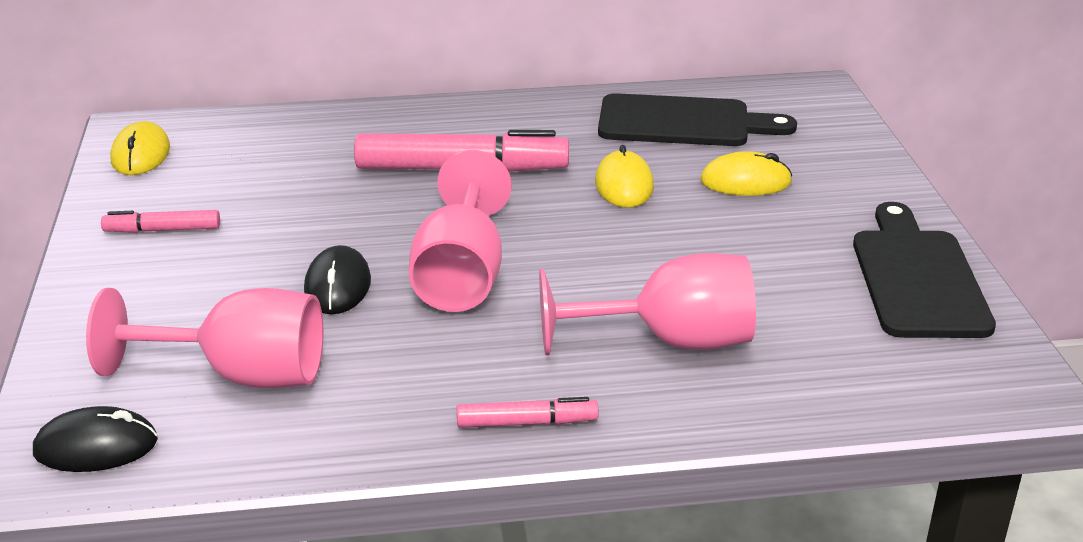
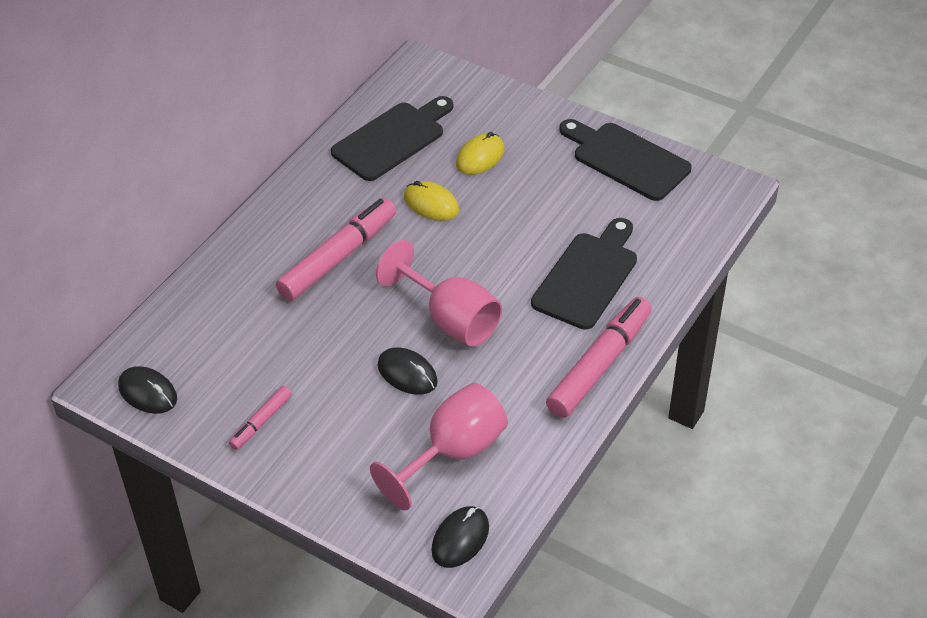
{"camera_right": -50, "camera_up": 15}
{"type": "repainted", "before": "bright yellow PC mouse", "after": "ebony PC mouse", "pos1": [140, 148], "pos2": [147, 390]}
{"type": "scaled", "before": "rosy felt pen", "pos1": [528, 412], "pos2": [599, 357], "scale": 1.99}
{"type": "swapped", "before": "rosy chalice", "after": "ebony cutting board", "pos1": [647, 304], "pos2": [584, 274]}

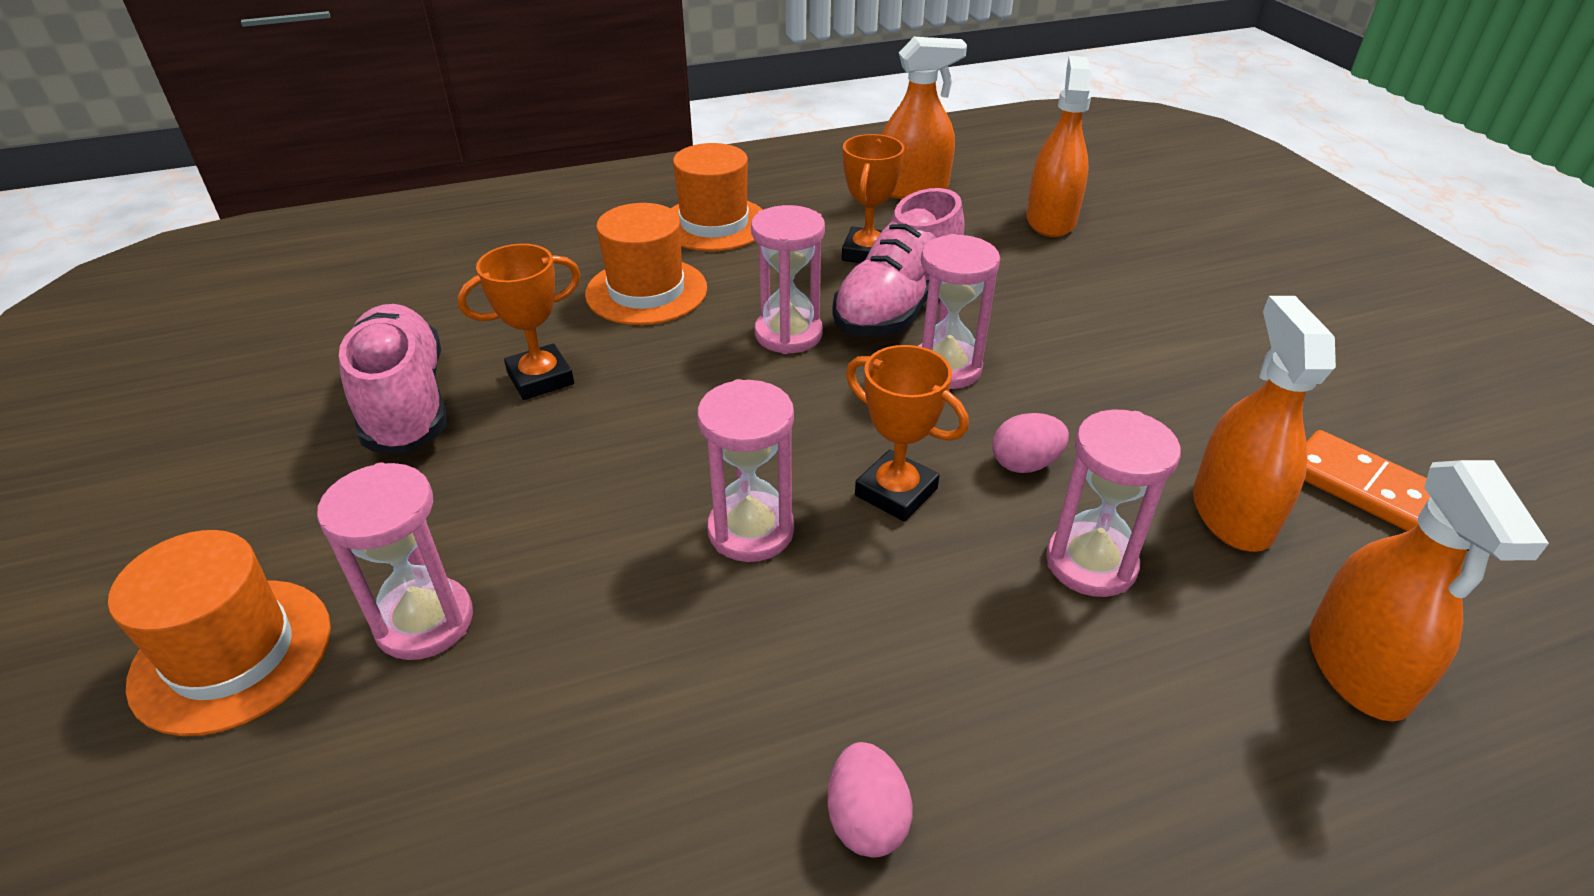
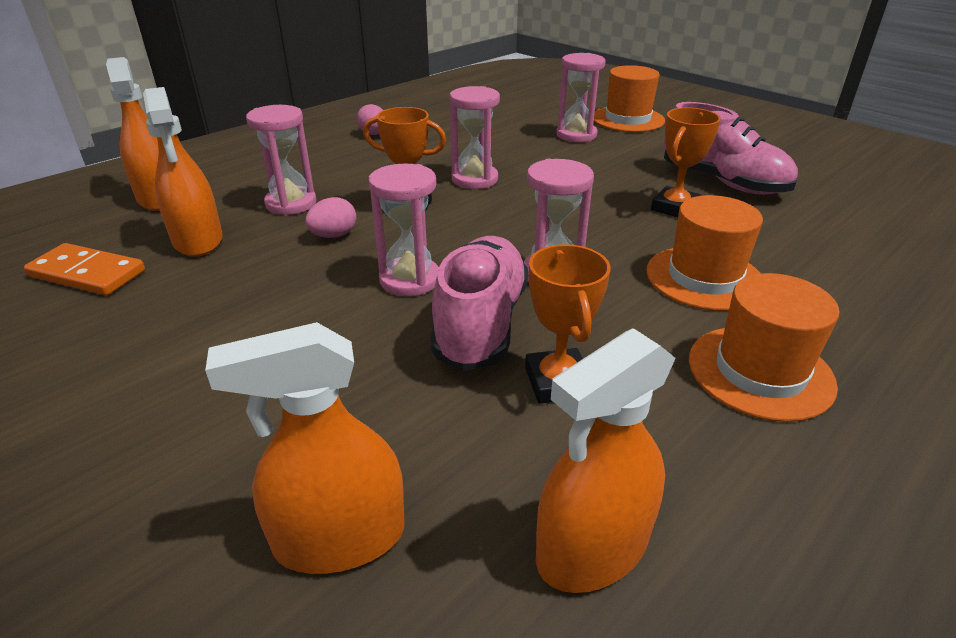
{"camera_right": 155, "camera_up": -5}
{"type": "rotated", "before": "bright orange sprayer", "pos1": [1059, 146], "pos2": [304, 448], "turn": 90}

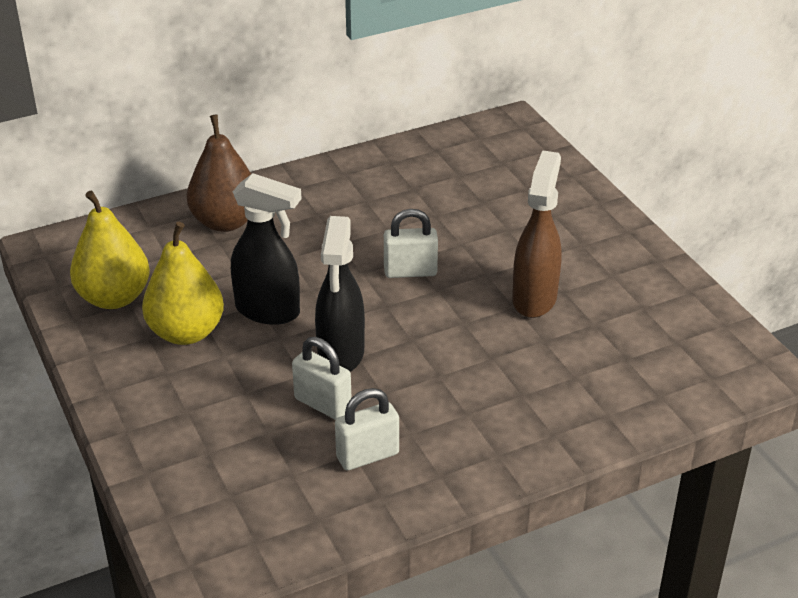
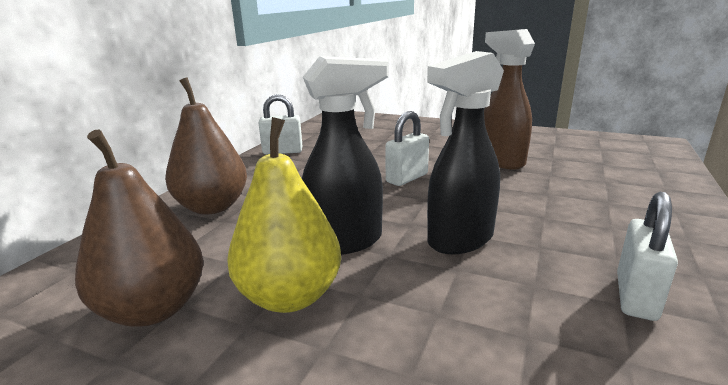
{"camera_right": -40, "camera_up": -15}
{"type": "repainted", "before": "bright yellow pear fruit", "after": "russet pear fruit", "pos1": [110, 250], "pos2": [139, 228]}
{"type": "shifted", "before": "white lock", "pos1": [321, 378], "pos2": [280, 124]}
{"type": "rotated", "before": "ebony sprayer", "pos1": [340, 294], "pos2": [465, 152], "turn": 90}

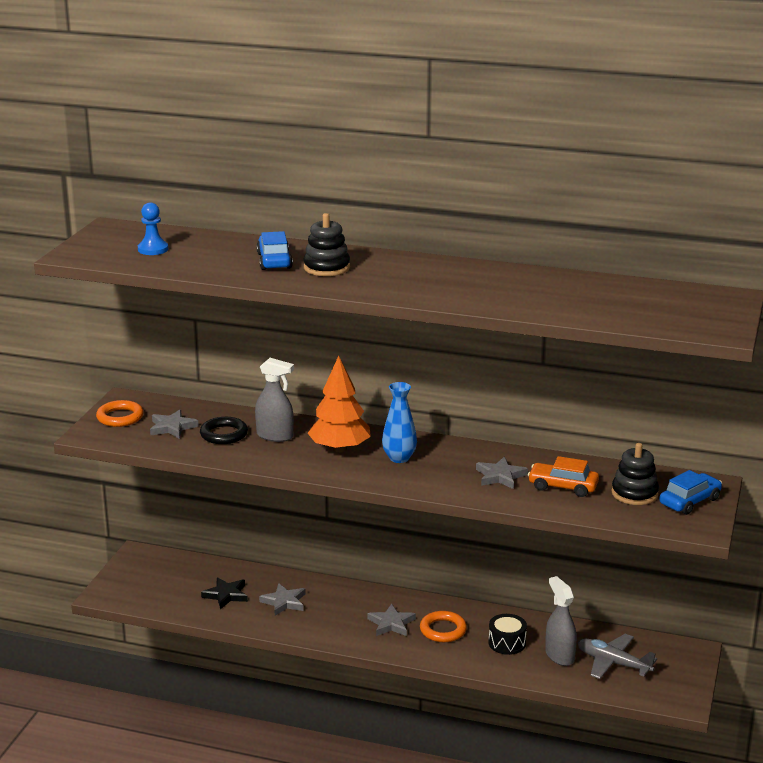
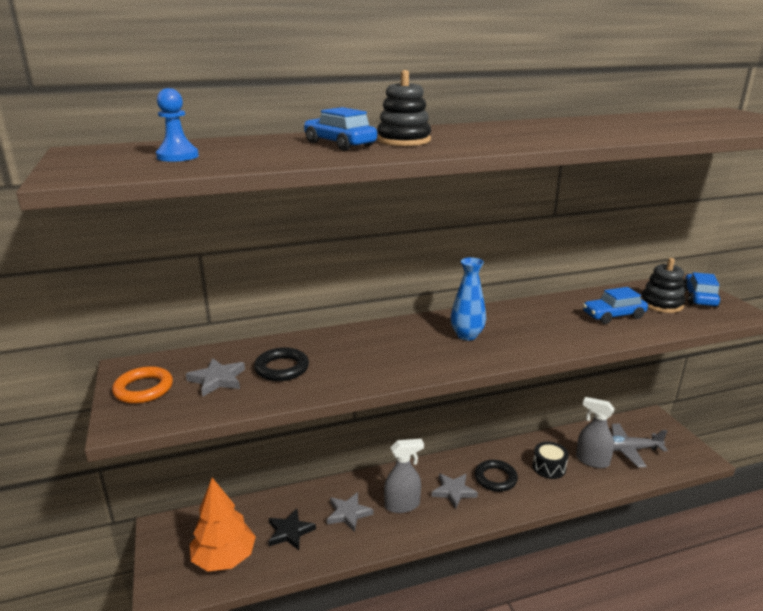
{"camera_right": -35, "camera_up": 0}
{"type": "shifted", "before": "gray sprayer", "pos1": [274, 400], "pos2": [404, 476]}
{"type": "shifted", "before": "bright orange toy tree", "pos1": [339, 404], "pos2": [223, 524]}
{"type": "repainted", "before": "bright orange hoop", "after": "ebony hoop", "pos1": [443, 626], "pos2": [496, 476]}
{"type": "gone", "before": "gray five-pointed star", "pos1": [502, 473]}
{"type": "repainted", "before": "bright orange toy car", "after": "royal blue toy car", "pos1": [563, 476], "pos2": [615, 305]}

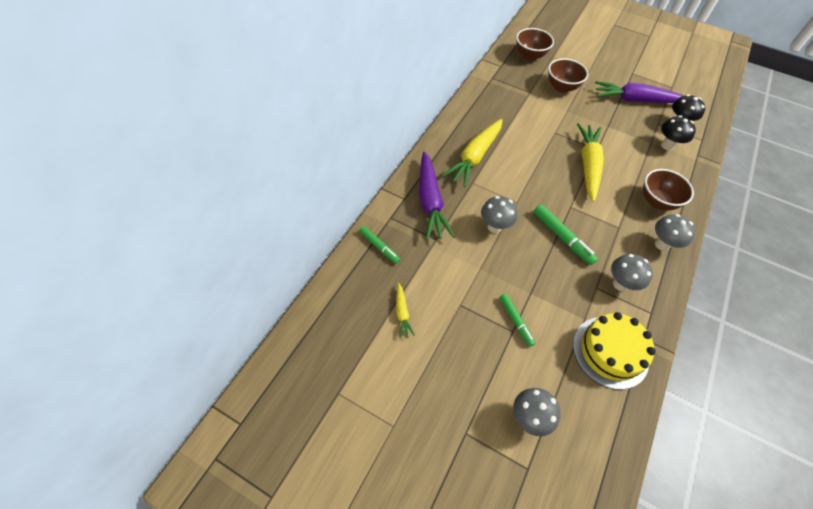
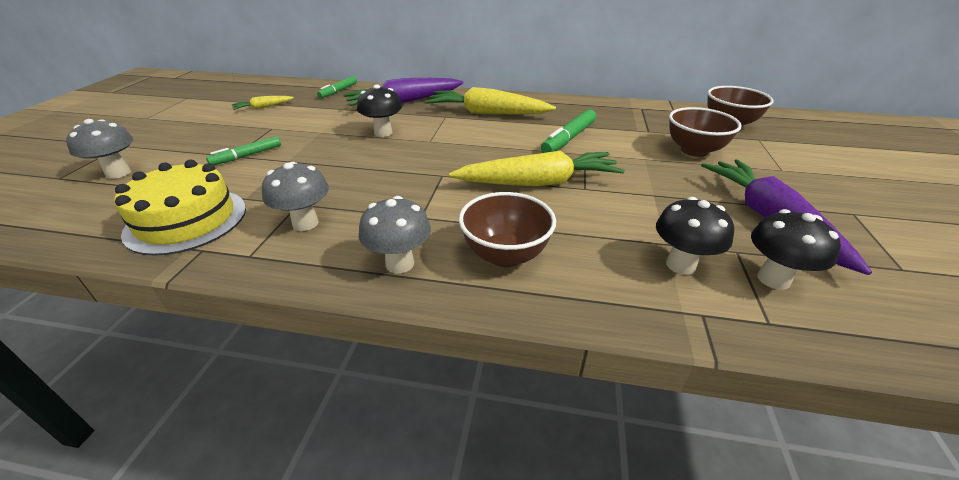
{"camera_right": 75, "camera_up": -20}
{"type": "repainted", "before": "gray mushroom", "after": "ebony mushroom", "pos1": [499, 214], "pos2": [379, 110]}
{"type": "shifted", "before": "leaf-green felt pen", "pos1": [566, 234], "pos2": [568, 131]}

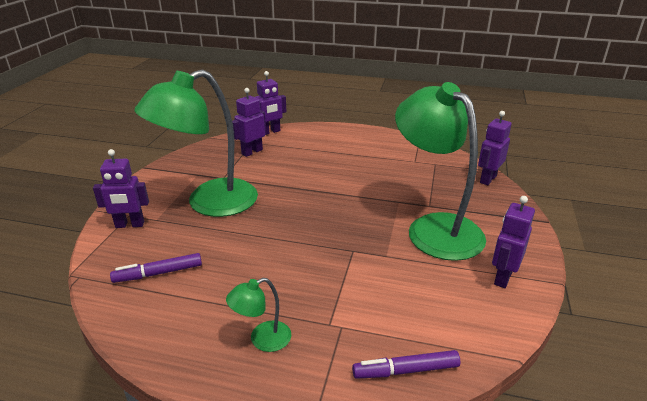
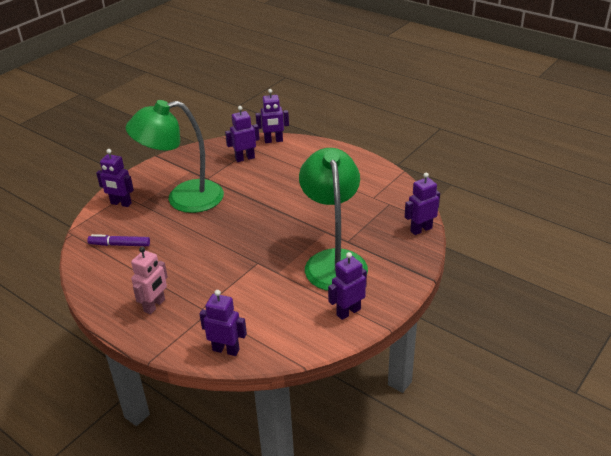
{"camera_right": 25, "camera_up": 5}
{"type": "swapped", "before": "leaf-green desk lamp", "after": "rosy robot", "pos1": [258, 315], "pos2": [149, 281]}
{"type": "swapped", "before": "purple felt pen", "after": "purple robot", "pos1": [406, 364], "pos2": [223, 323]}

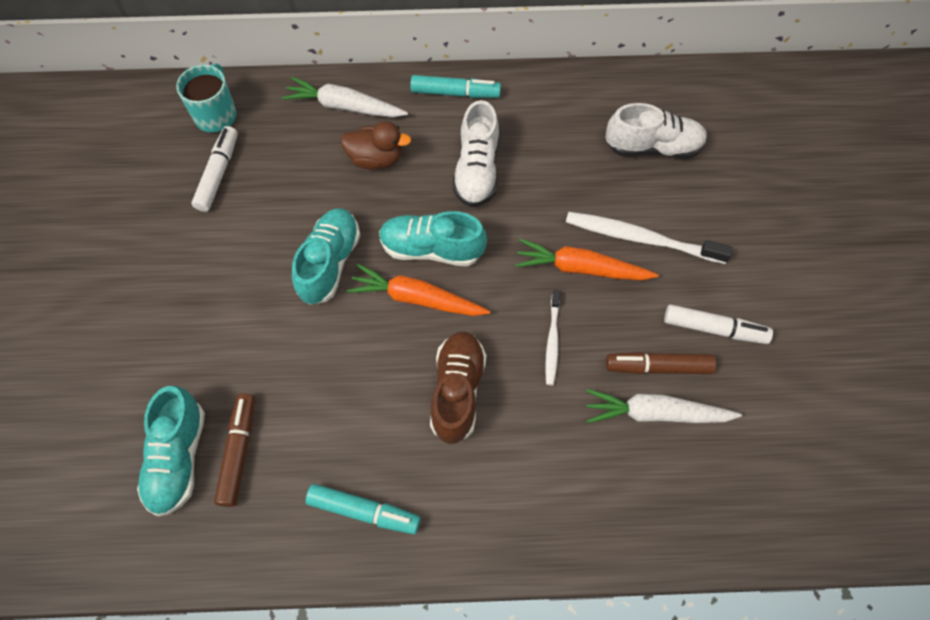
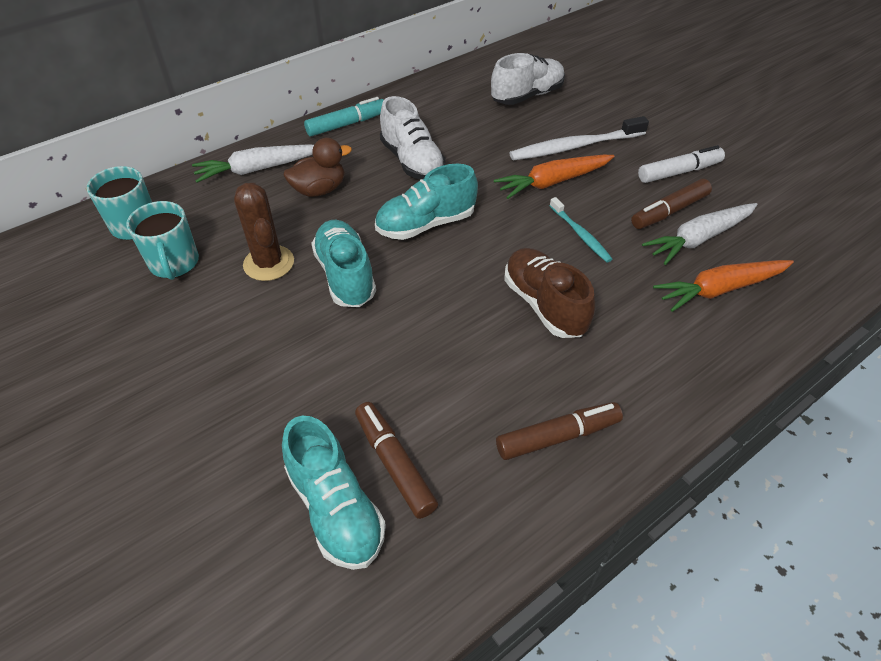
{"camera_right": -35, "camera_up": -15}
{"type": "swapped", "before": "white felt pen", "after": "teal tea mug", "pos1": [214, 169], "pos2": [162, 240]}
{"type": "repainted", "before": "teal felt pen", "after": "russet felt pen", "pos1": [363, 509], "pos2": [559, 431]}
{"type": "shifted", "before": "bright orange toy carrot", "pos1": [418, 290], "pos2": [723, 286]}
{"type": "repainted", "before": "white tooth brush", "after": "teal tooth brush", "pos1": [552, 337], "pos2": [581, 230]}
{"type": "new", "after": "russet prickly plant", "pos2": [264, 232]}

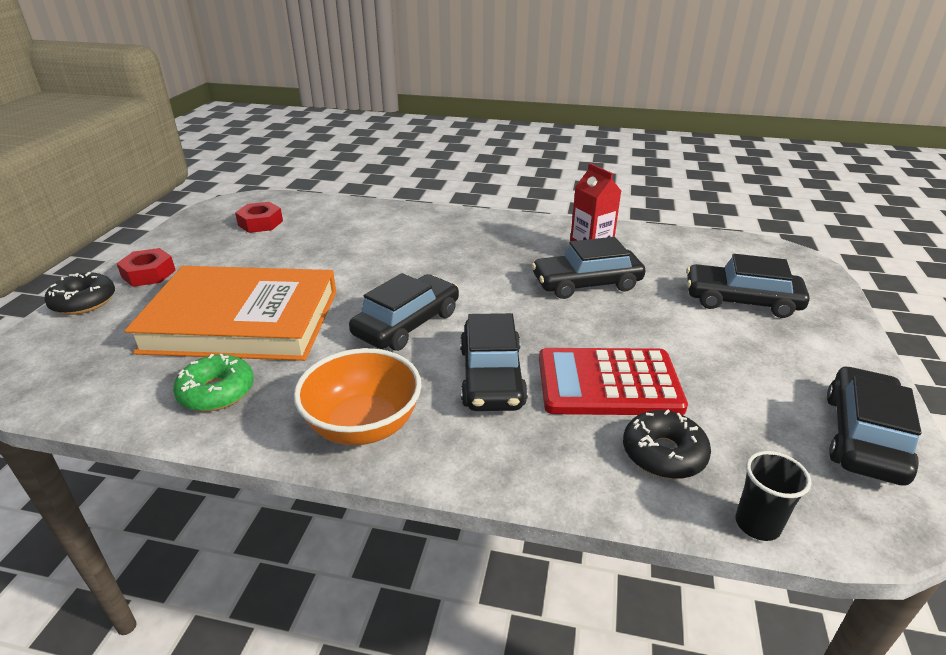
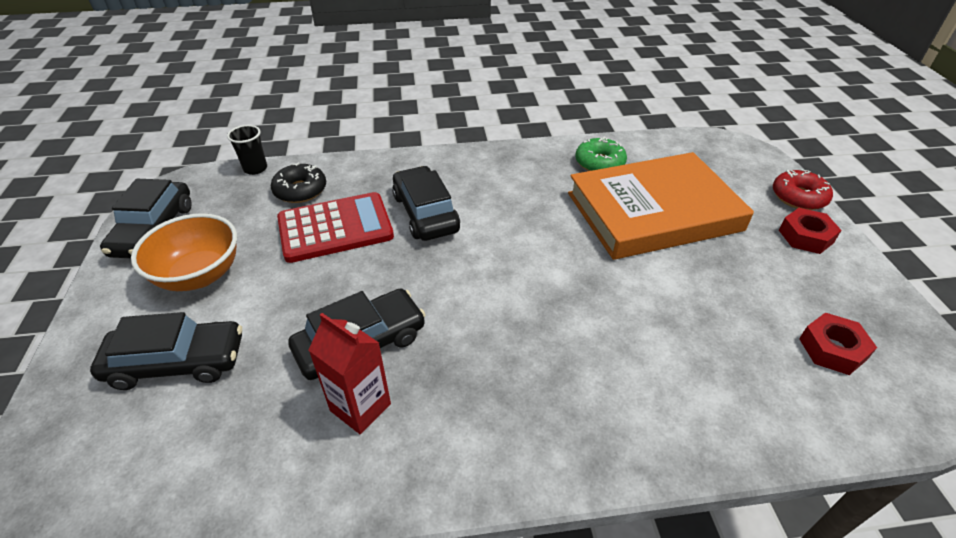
{"camera_right": 160, "camera_up": 10}
{"type": "repainted", "before": "ebony doughnut", "after": "scarlet doughnut", "pos1": [79, 293], "pos2": [803, 189]}
{"type": "shifted", "before": "bright orange deep dish", "pos1": [357, 396], "pos2": [184, 252]}
{"type": "gone", "before": "ebony toy car", "pos1": [404, 312]}

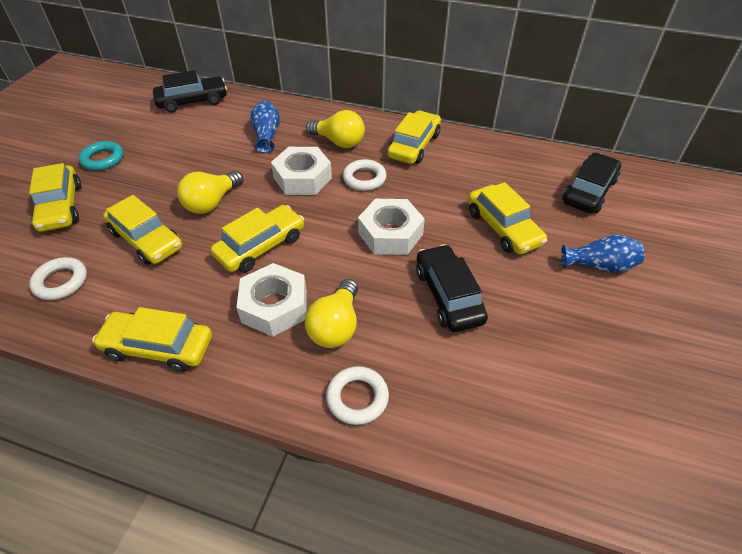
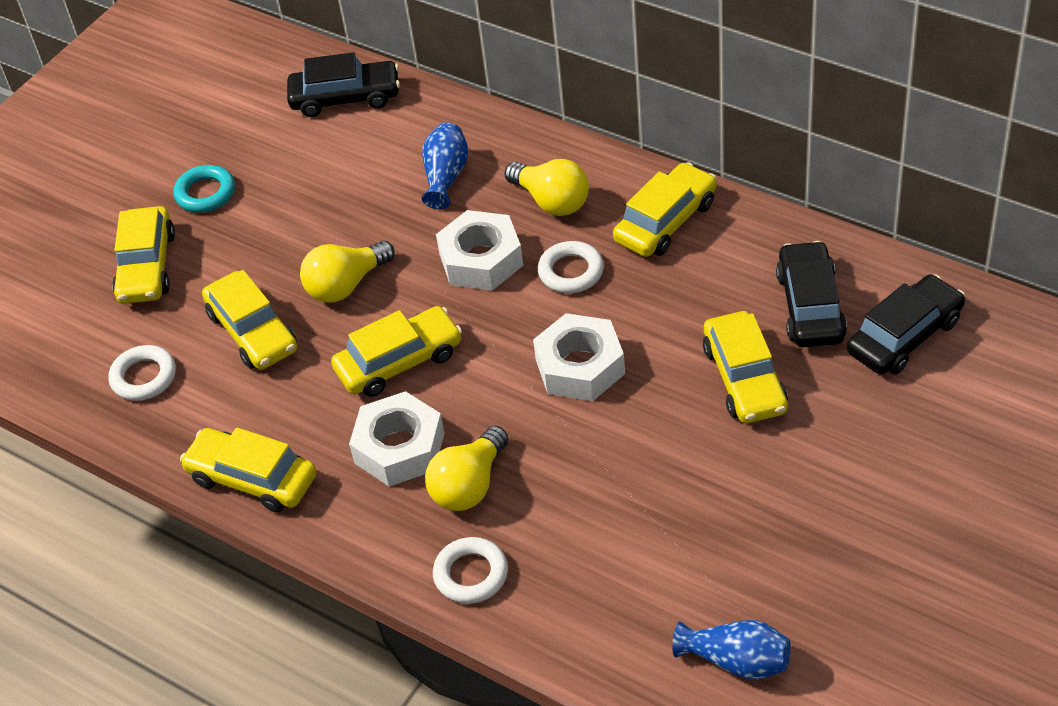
{"camera_right": 20, "camera_up": 0}
{"type": "shifted", "before": "ebony toy car", "pos1": [452, 288], "pos2": [811, 294]}
{"type": "shifted", "before": "royal blue tall vase", "pos1": [602, 254], "pos2": [731, 650]}

